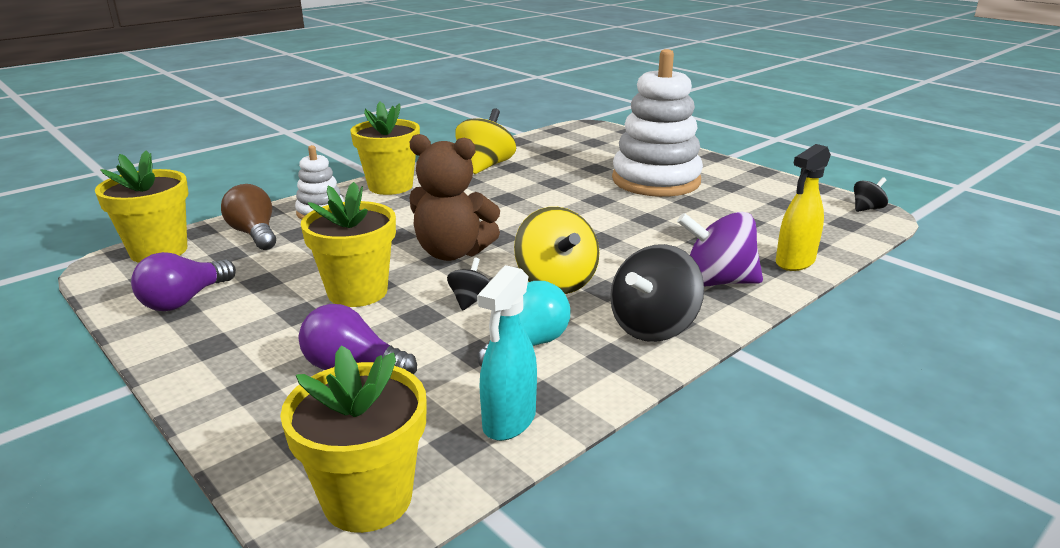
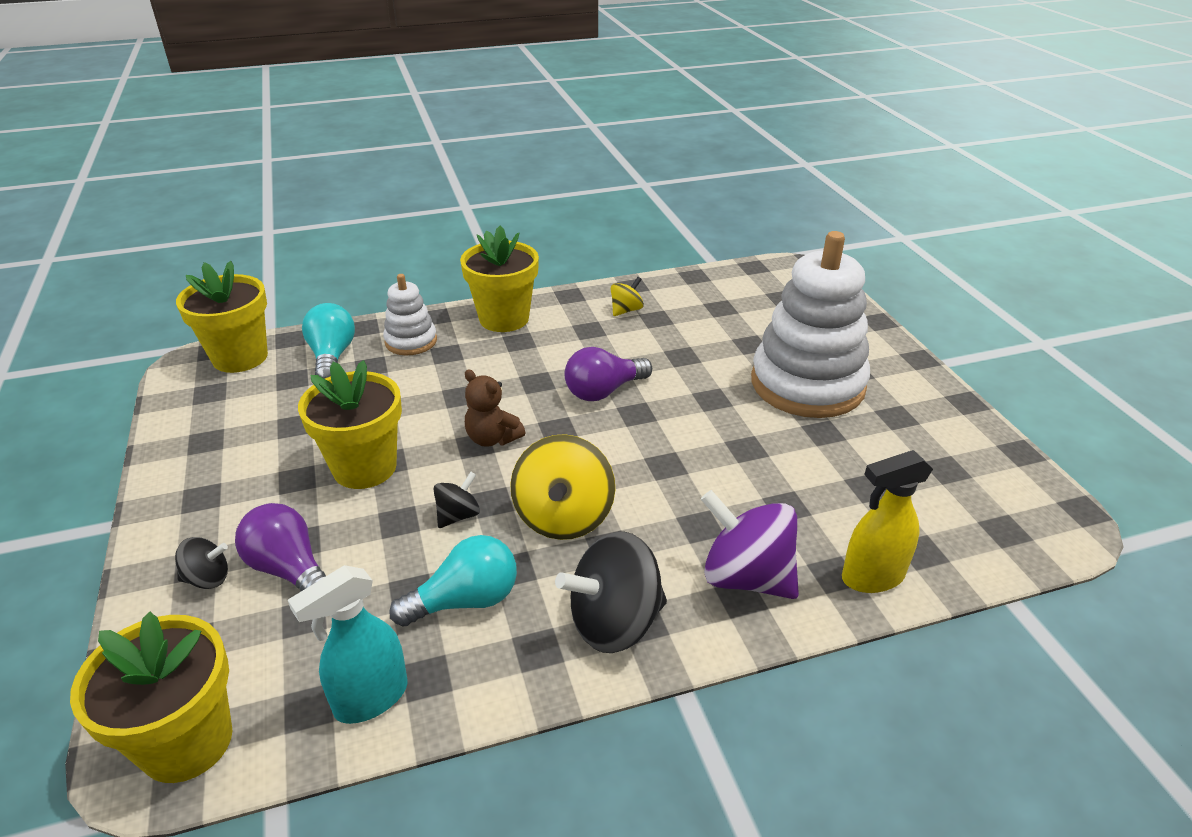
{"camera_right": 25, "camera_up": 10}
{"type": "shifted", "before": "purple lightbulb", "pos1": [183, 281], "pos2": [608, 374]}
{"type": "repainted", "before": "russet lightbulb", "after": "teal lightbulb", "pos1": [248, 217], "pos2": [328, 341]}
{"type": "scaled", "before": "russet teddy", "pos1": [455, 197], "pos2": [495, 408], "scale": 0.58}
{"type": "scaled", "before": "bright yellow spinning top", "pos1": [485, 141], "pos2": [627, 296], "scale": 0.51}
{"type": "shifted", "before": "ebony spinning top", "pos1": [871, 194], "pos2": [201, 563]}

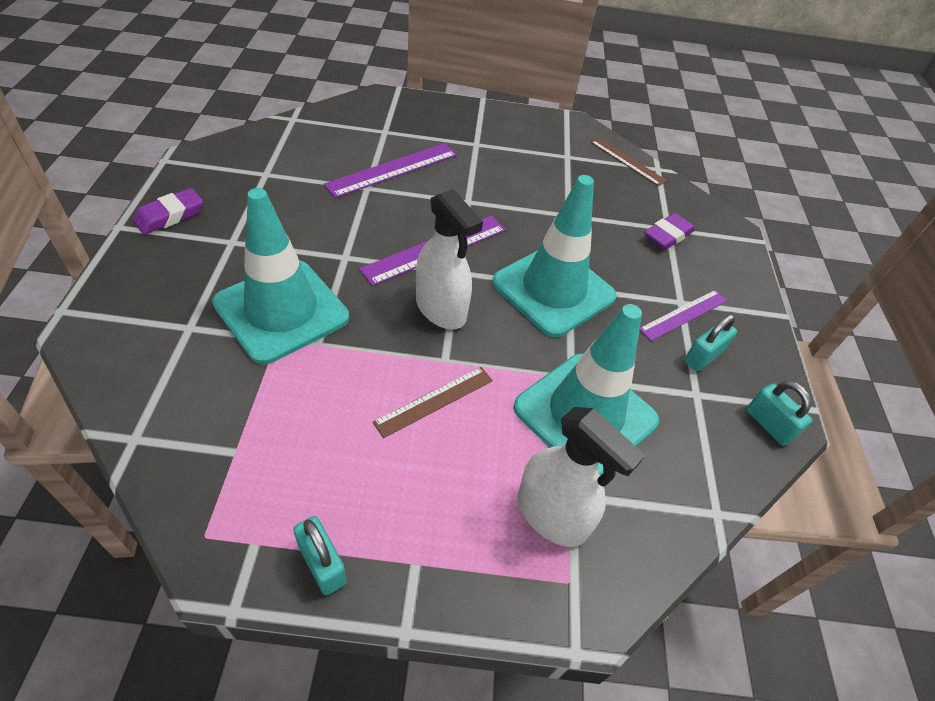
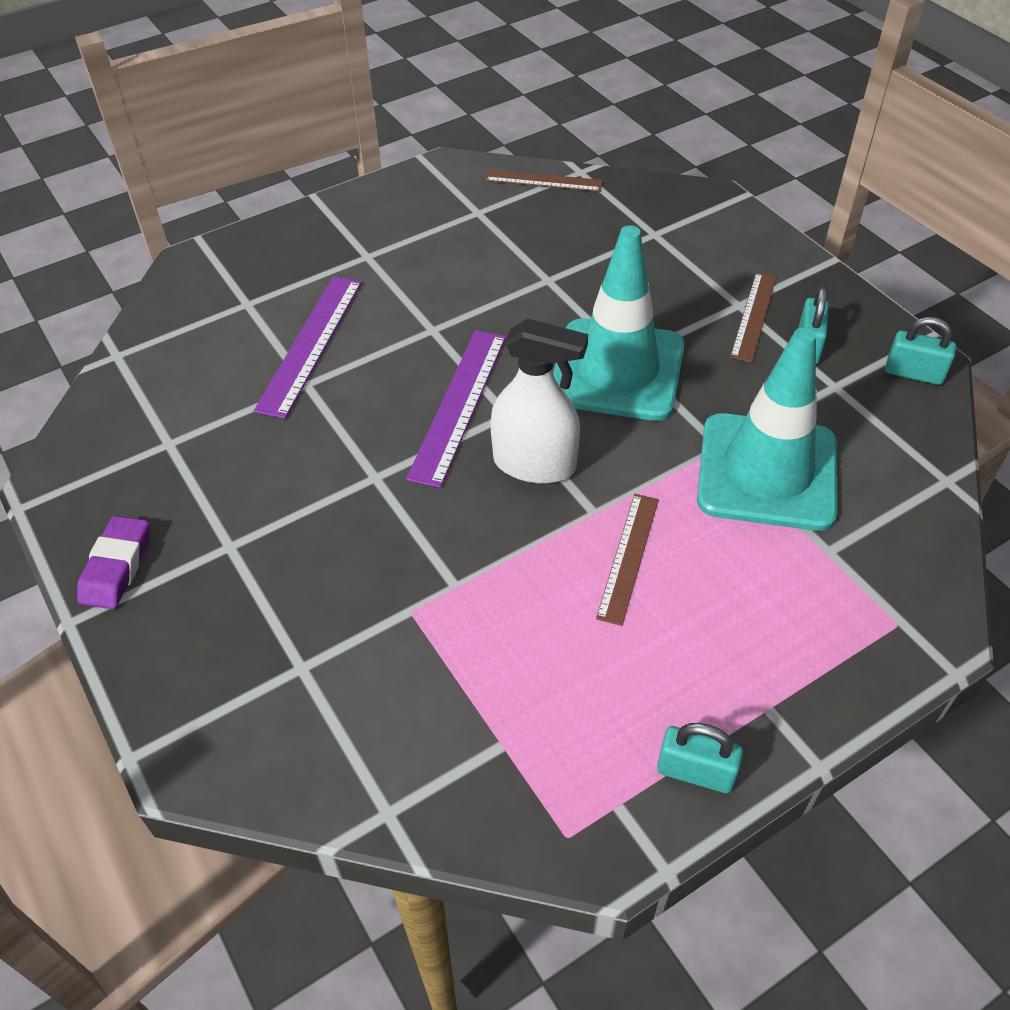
{"camera_right": -30, "camera_up": 0}
{"type": "gone", "before": "teal traffic cone", "pos1": [280, 276]}
{"type": "gone", "before": "white sprayer", "pos1": [581, 477]}
{"type": "repainted", "before": "purple measuring stick", "after": "russet measuring stick", "pos1": [683, 315], "pos2": [753, 317]}
{"type": "gone", "before": "purple gum eraser", "pos1": [669, 231]}

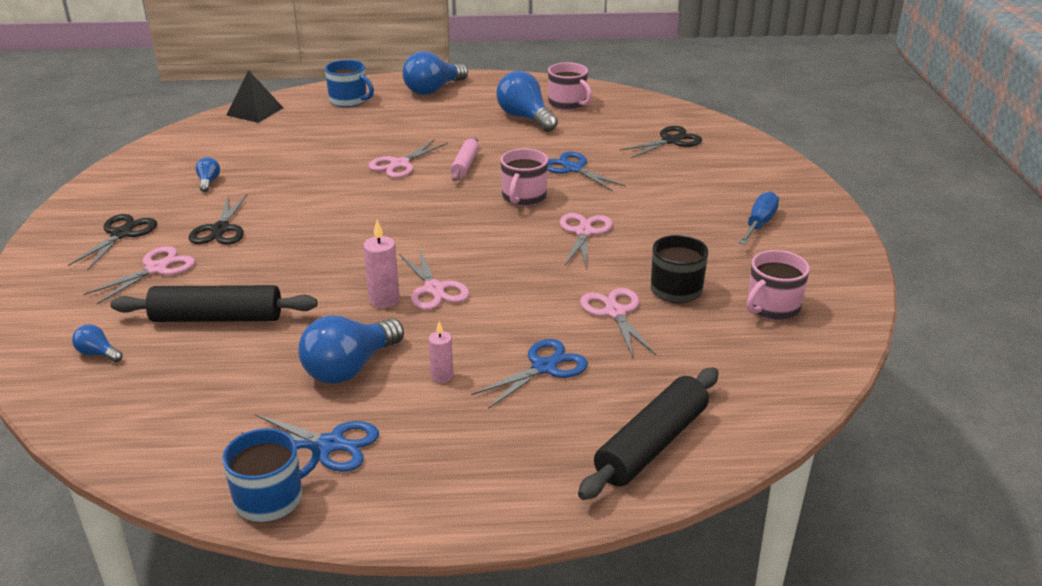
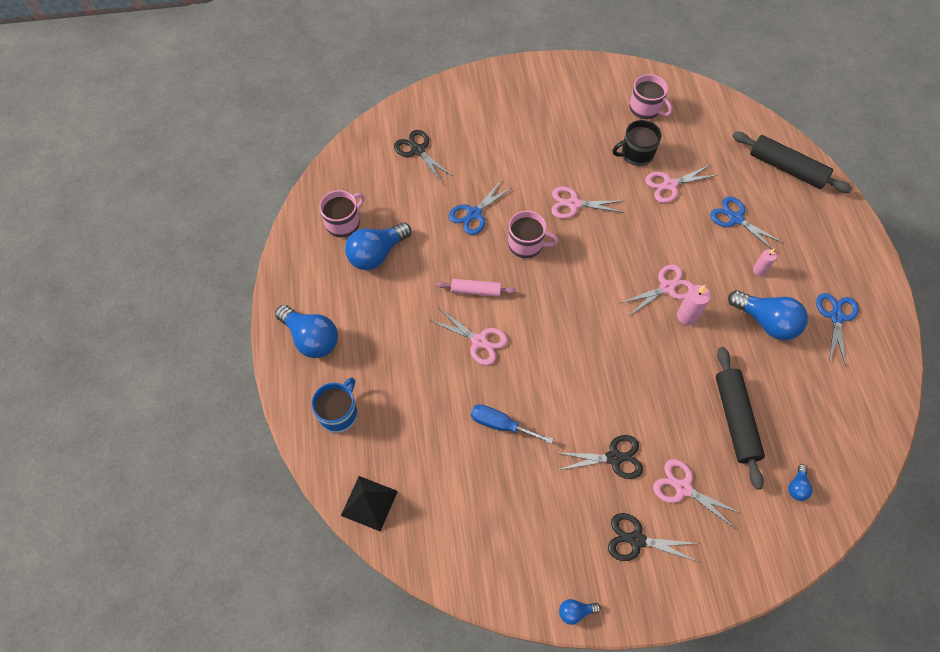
{"camera_right": -95, "camera_up": 30}
{"type": "shifted", "before": "royal blue lightbulb", "pos1": [208, 174], "pos2": [580, 612]}
{"type": "gone", "before": "royal blue tea mug", "pos1": [271, 475]}
{"type": "shifted", "before": "royal blue hand screwdriver", "pos1": [759, 218], "pos2": [512, 424]}

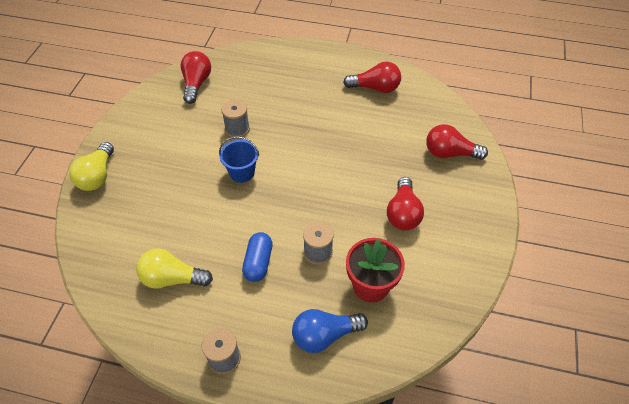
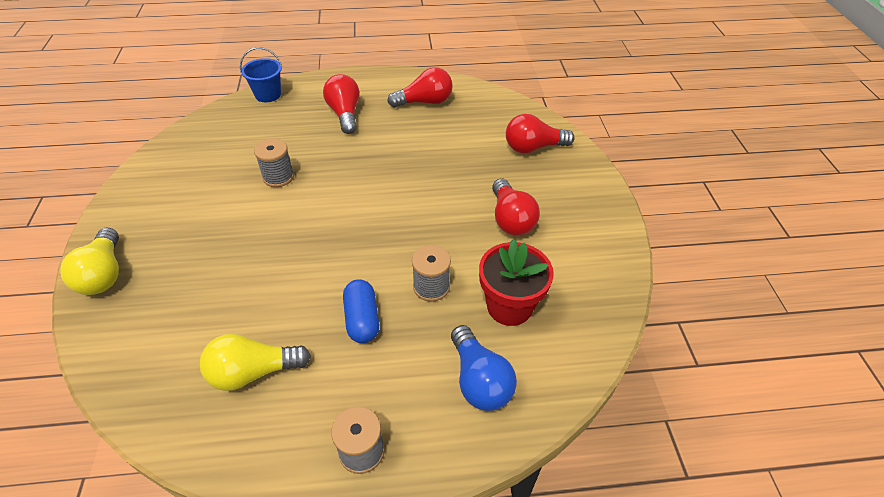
{"camera_right": -20, "camera_up": -5}
{"type": "shifted", "before": "scarlet lightbulb", "pos1": [195, 77], "pos2": [341, 104]}
{"type": "shifted", "before": "royal blue sand bucket", "pos1": [239, 159], "pos2": [261, 74]}
{"type": "rotated", "before": "royal blue lightbulb", "pos1": [330, 331], "pos2": [484, 368], "turn": -75}

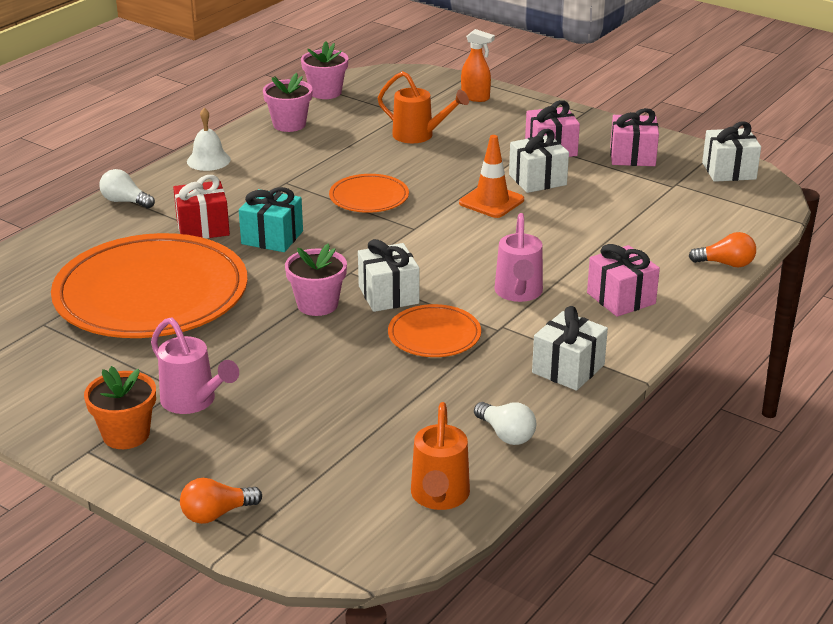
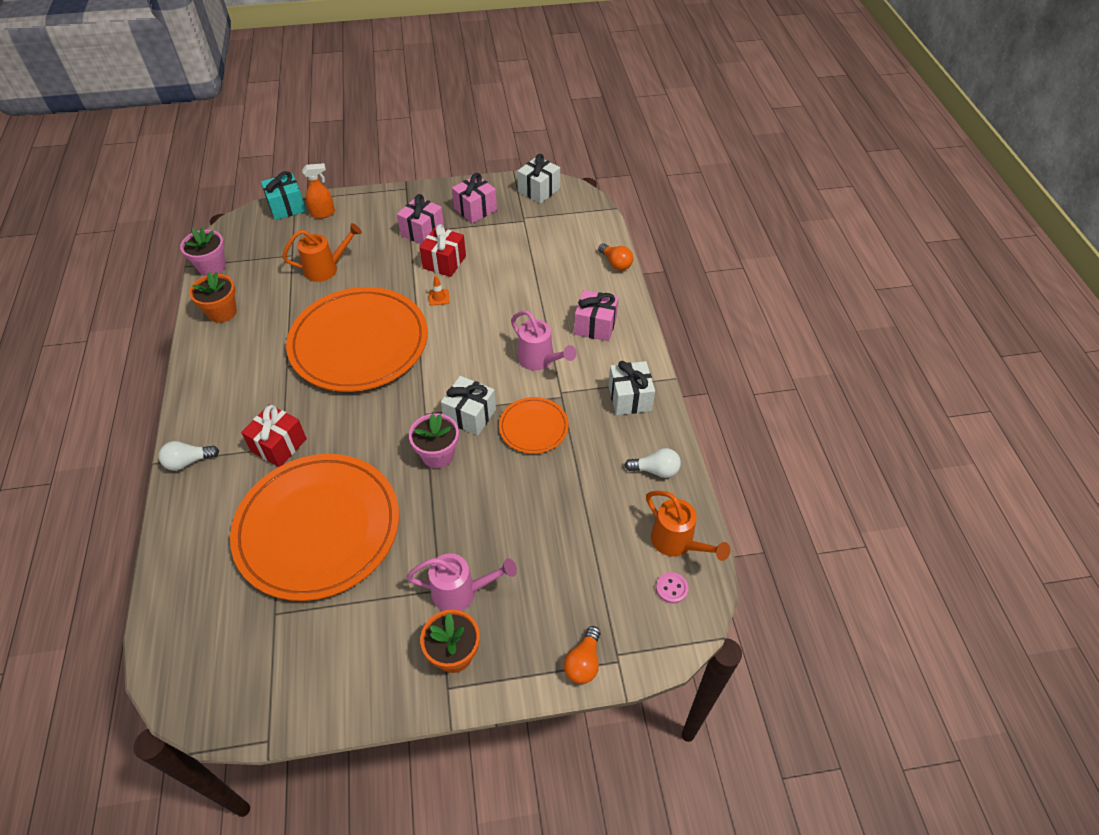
{"camera_right": -45, "camera_up": 20}
{"type": "gone", "before": "white hand bell", "pos1": [209, 139]}
{"type": "shifted", "before": "teal gift", "pos1": [271, 219], "pos2": [283, 195]}
{"type": "repainted", "before": "rosy flower pot", "after": "bright orange flower pot", "pos1": [288, 102], "pos2": [213, 297]}
{"type": "scaled", "before": "bright orange flat dish", "pos1": [369, 193], "pos2": [357, 339], "scale": 2.16}
{"type": "scaled", "before": "bright orange traffic cone", "pos1": [491, 176], "pos2": [439, 290], "scale": 0.52}
{"type": "repainted", "before": "white gift", "after": "scarlet gift", "pos1": [539, 161], "pos2": [442, 250]}
{"type": "rotated", "before": "bright orange lightbulb", "pos1": [722, 249], "pos2": [615, 257], "turn": 90}
{"type": "new", "after": "rosy sewing button", "pos2": [672, 588]}

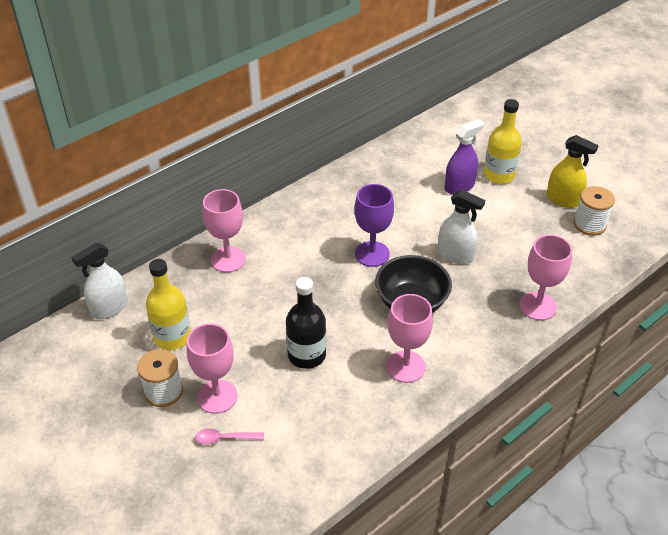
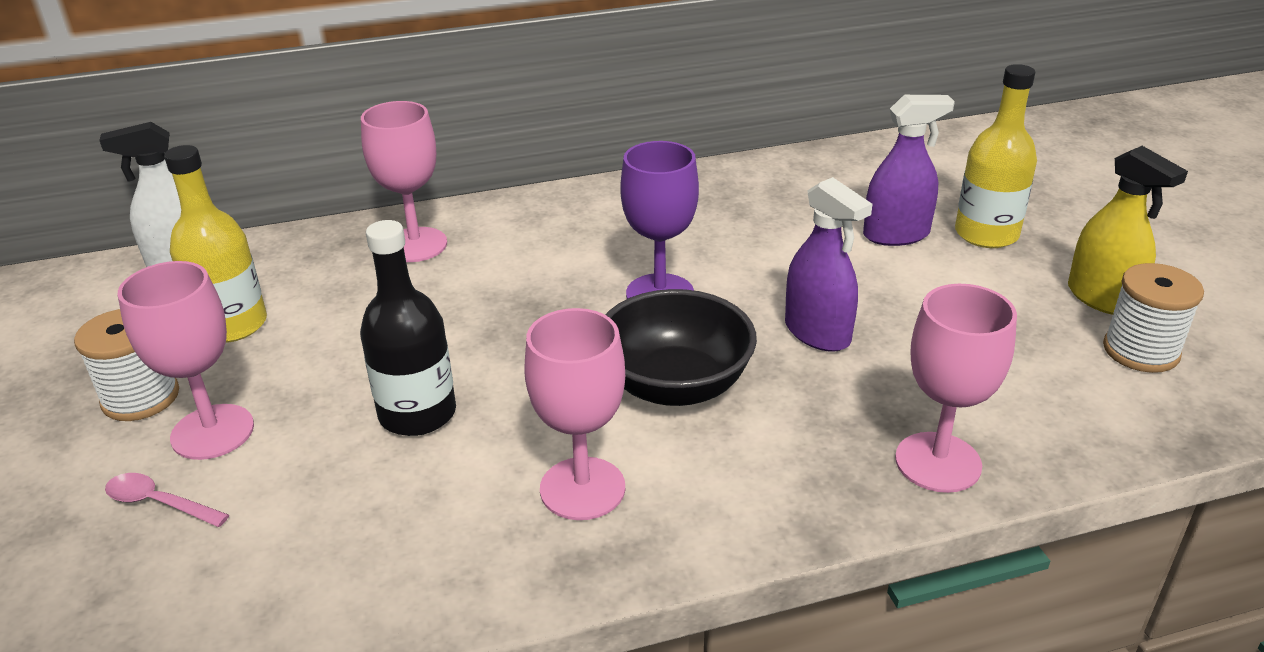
{"camera_right": 25, "camera_up": -10}
{"type": "repainted", "before": "white sprayer", "after": "purple sprayer", "pos1": [461, 227], "pos2": [829, 264]}

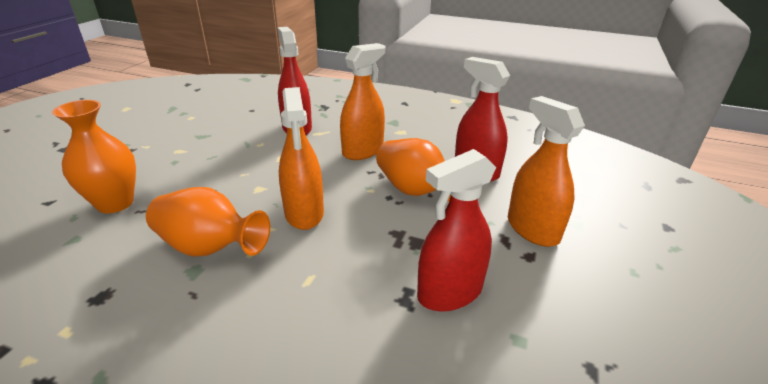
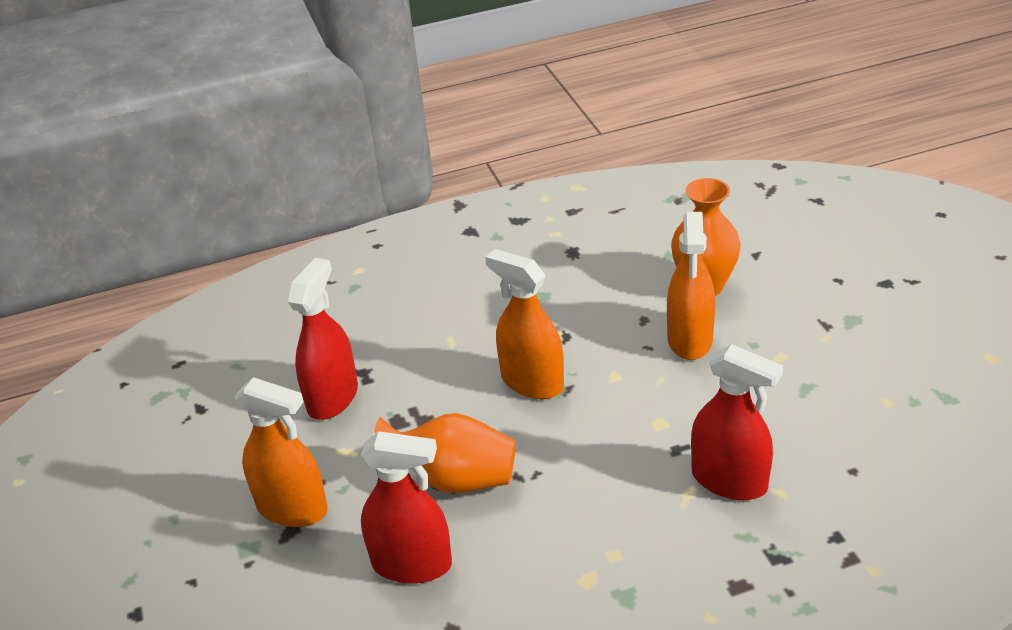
{"camera_right": 145, "camera_up": 5}
{"type": "gone", "before": "bright orange tall vase", "pos1": [208, 221]}
{"type": "shifted", "before": "bright orange sprayer", "pos1": [362, 101], "pos2": [691, 286]}

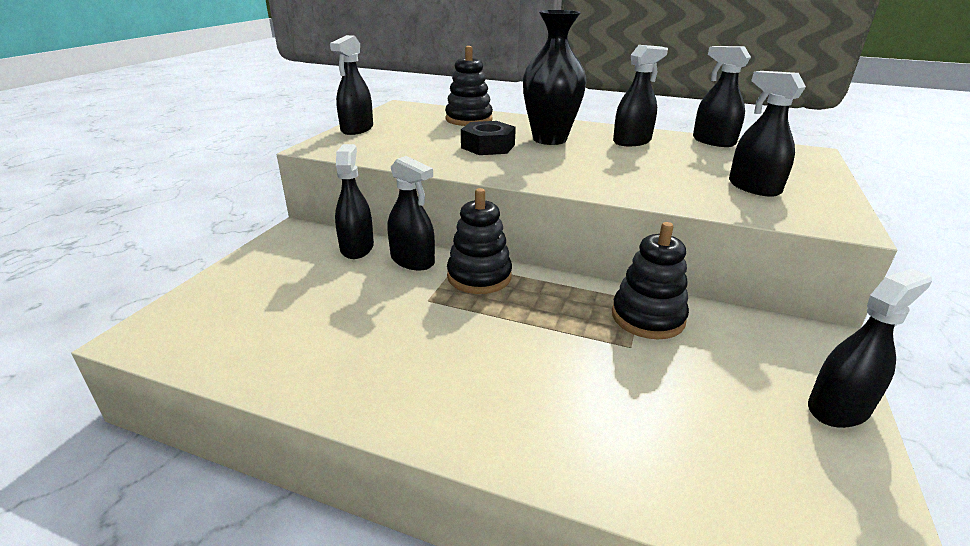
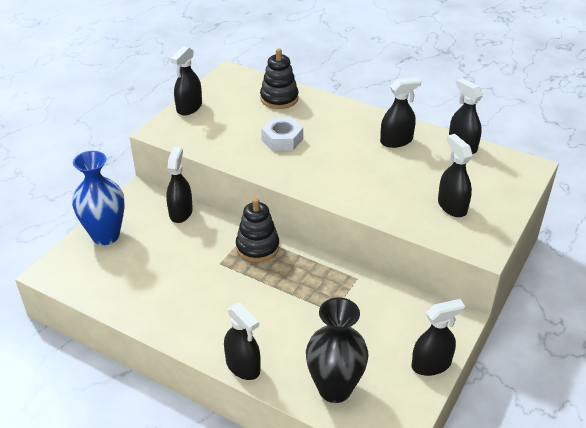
{"camera_right": 10, "camera_up": 10}
{"type": "shifted", "before": "ebony sprayer", "pos1": [411, 213], "pos2": [242, 341]}
{"type": "repainted", "before": "ebony hexagon nut", "after": "white hexagon nut", "pos1": [488, 138], "pos2": [282, 134]}
{"type": "shifted", "before": "ebony tall vase", "pos1": [555, 77], "pos2": [337, 350]}
{"type": "gone", "before": "ebony stacking rings", "pos1": [650, 280]}
{"type": "new", "after": "royal blue tall vase", "pos2": [98, 198]}

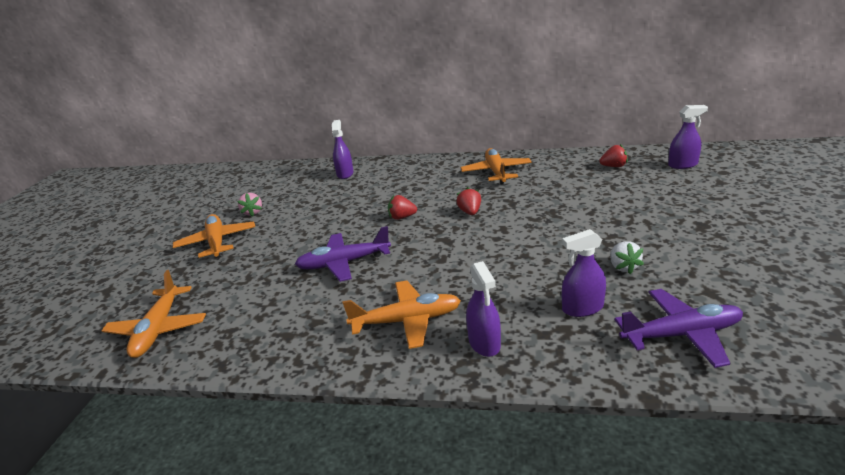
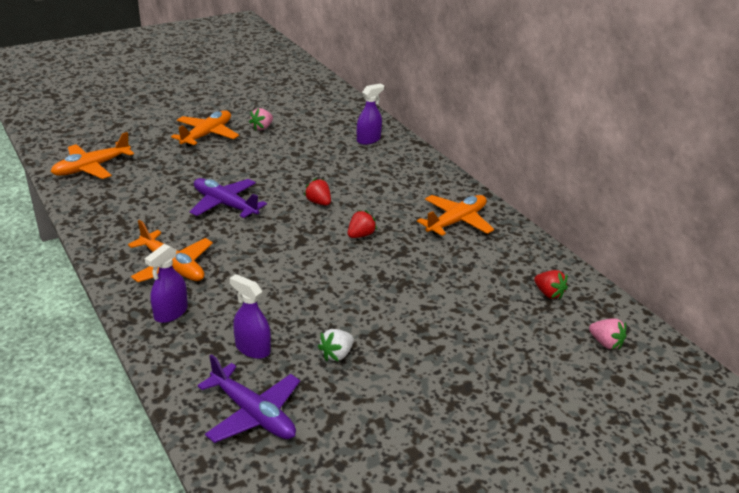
{"camera_right": 45, "camera_up": 5}
{"type": "swapped", "before": "purple sprayer", "after": "rosy strawberry", "pos1": [688, 137], "pos2": [607, 334]}

